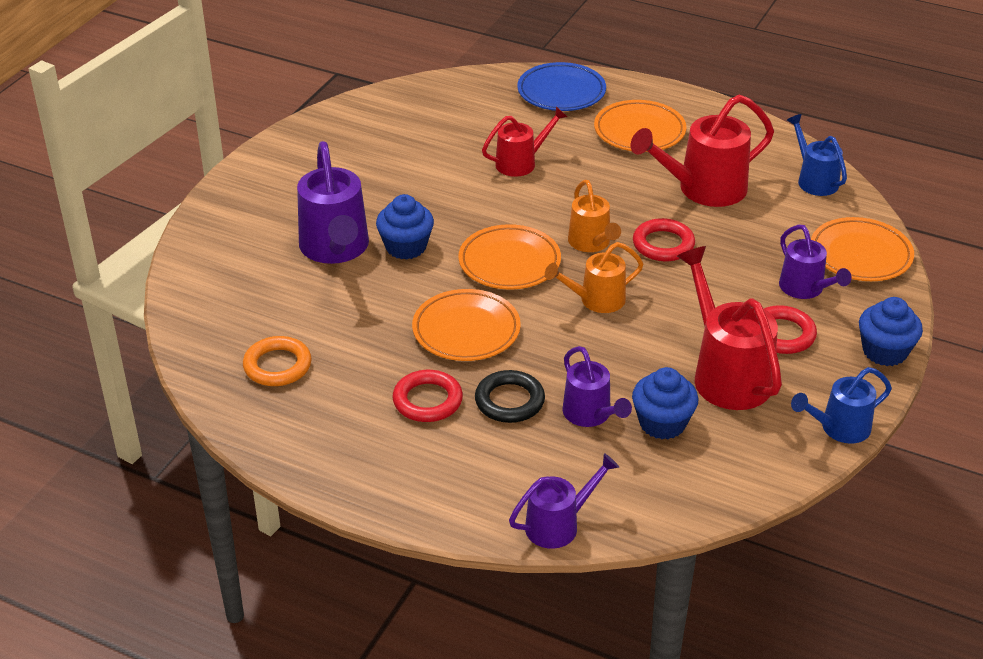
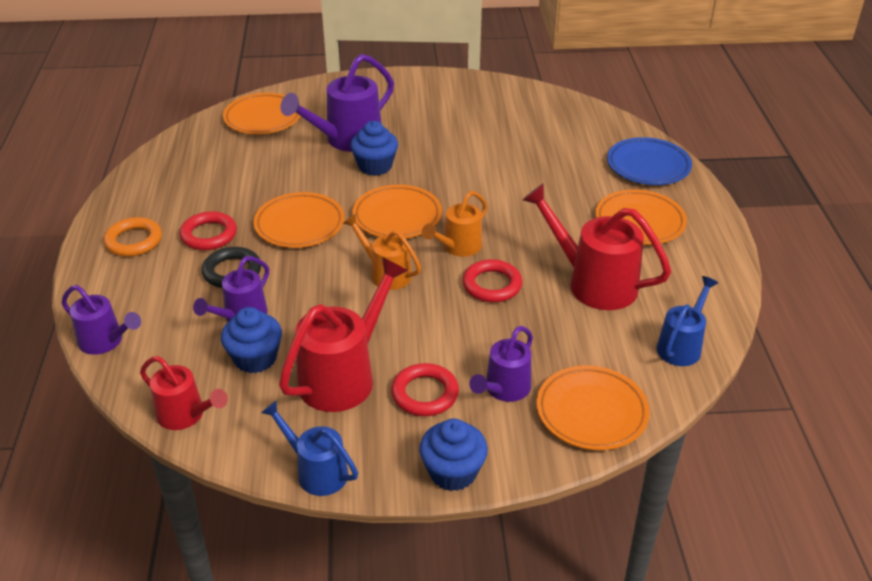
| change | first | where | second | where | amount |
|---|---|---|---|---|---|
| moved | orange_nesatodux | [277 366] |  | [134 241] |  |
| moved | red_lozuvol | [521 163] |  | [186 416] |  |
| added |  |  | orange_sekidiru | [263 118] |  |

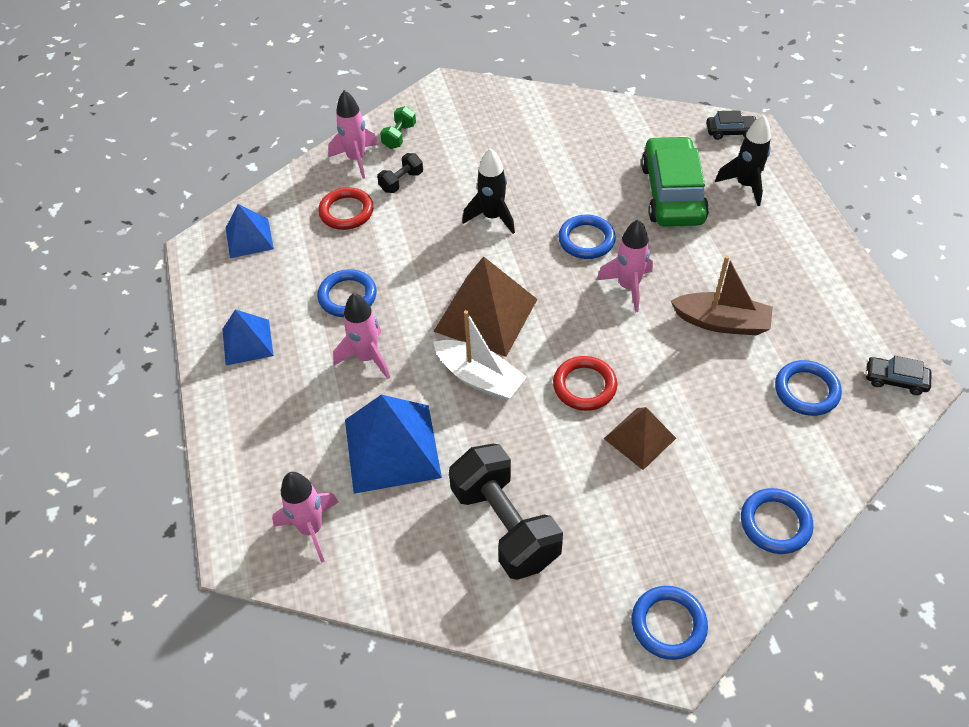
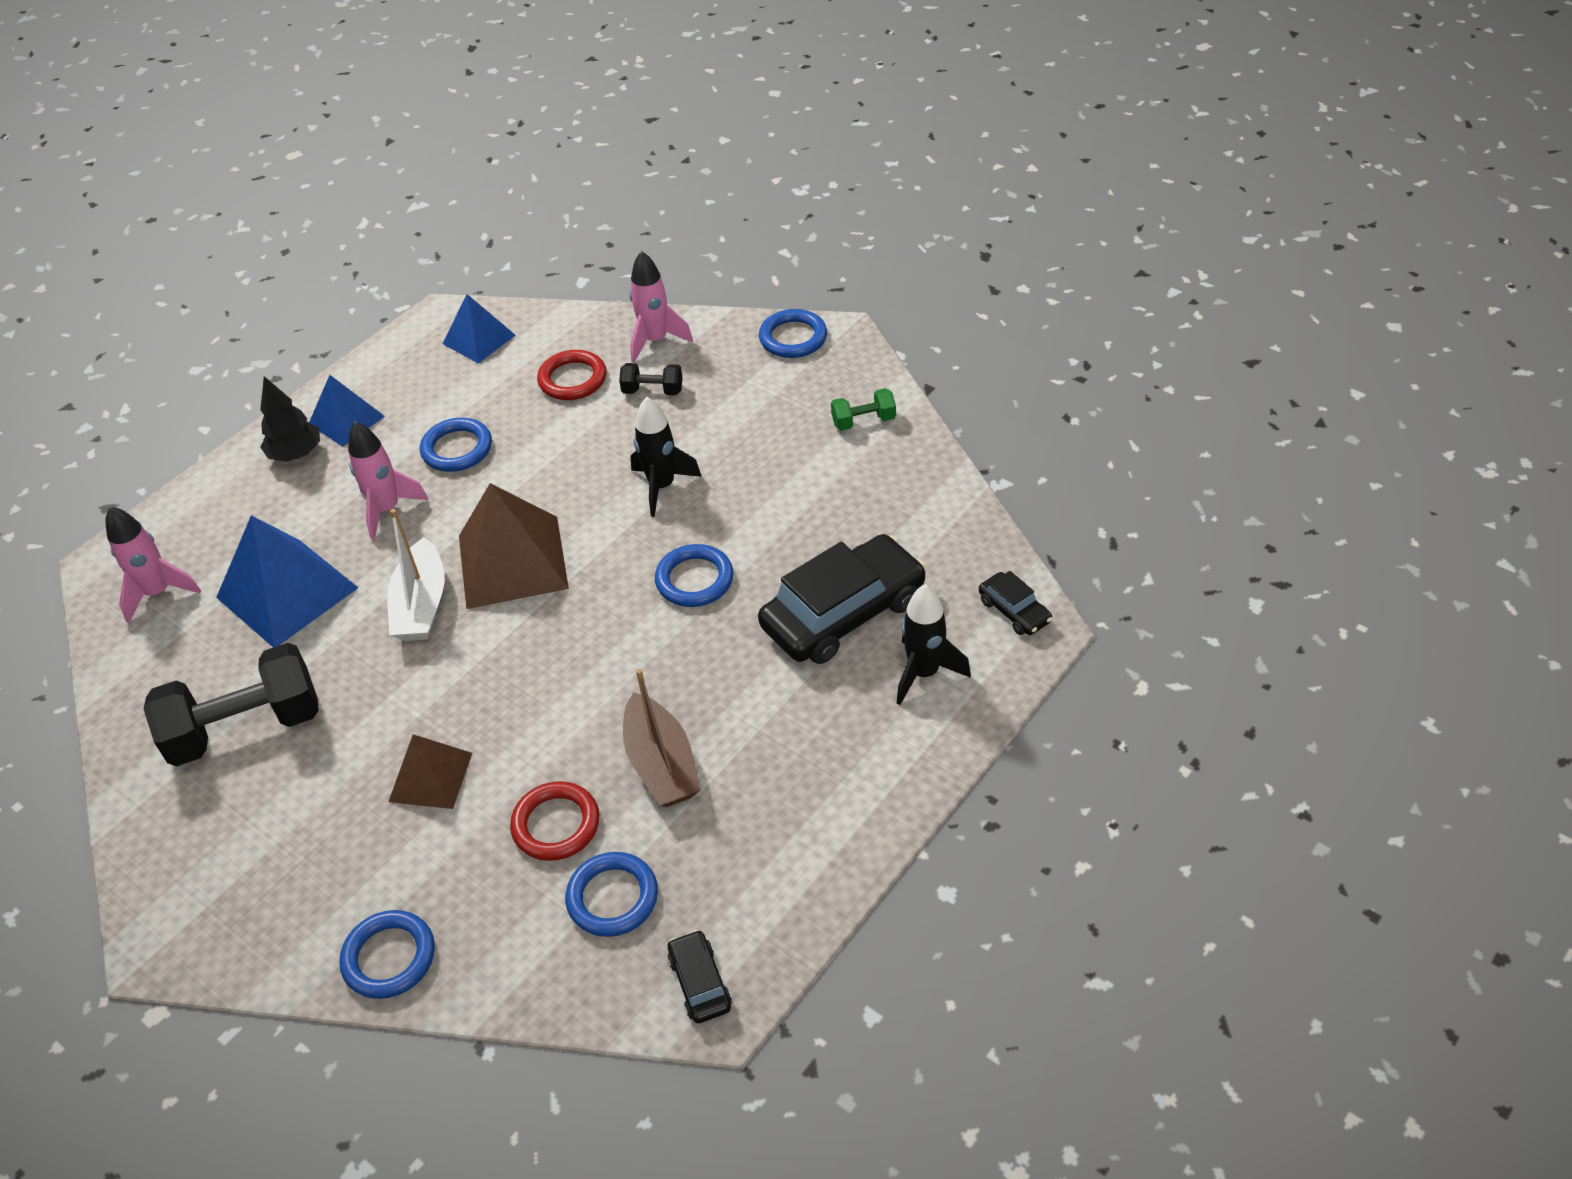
| change | first | where | second | where | amount |
|---|---|---|---|---|---|
| moved | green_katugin | [399 136] |  | [863 421] |  |
| turned | black_katugin | [505 525] |  | [246 727] | 45 degrees clockwise |
| moved | red_nesatodux | [584 386] |  | [556 824] |  |
| removed | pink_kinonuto | [628 287] |  |  |  |
| moved | blue_nesatodux | [668 624] |  | [793 338] |  |
| recoloured | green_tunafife | [672 193] | black_tunafife | [843 613] |  |
| added |  |  | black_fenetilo | [296 454] |  |

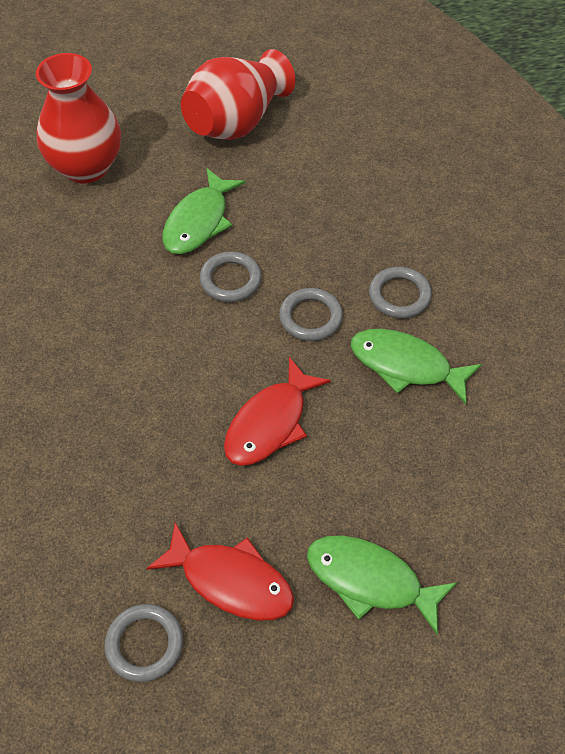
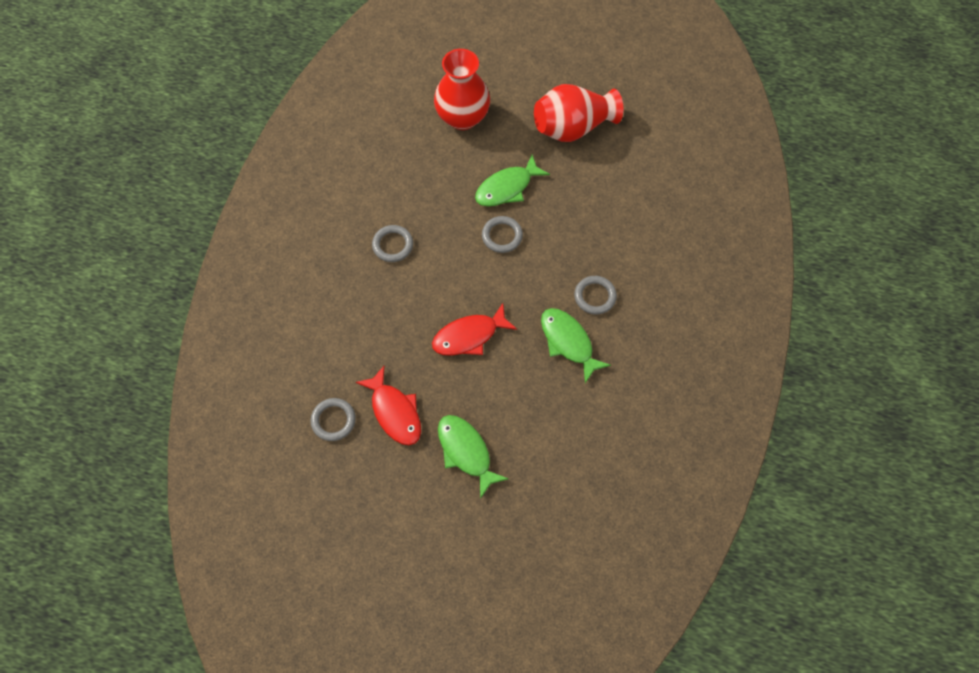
| change | first | where | second | where | amount |
|---|---|---|---|---|---|
| moved | grey_nesatodux | [310 317] |  | [393 245] |  |

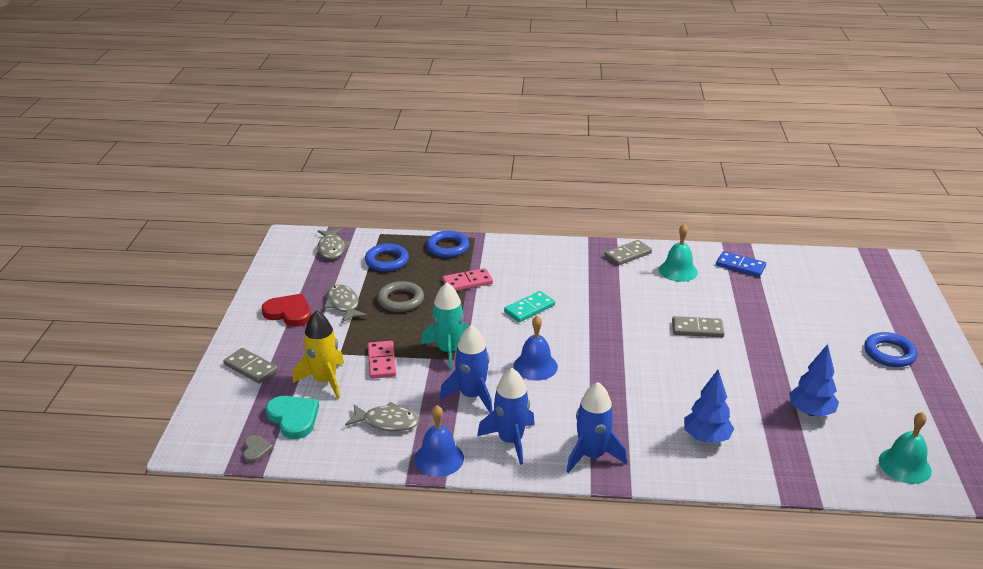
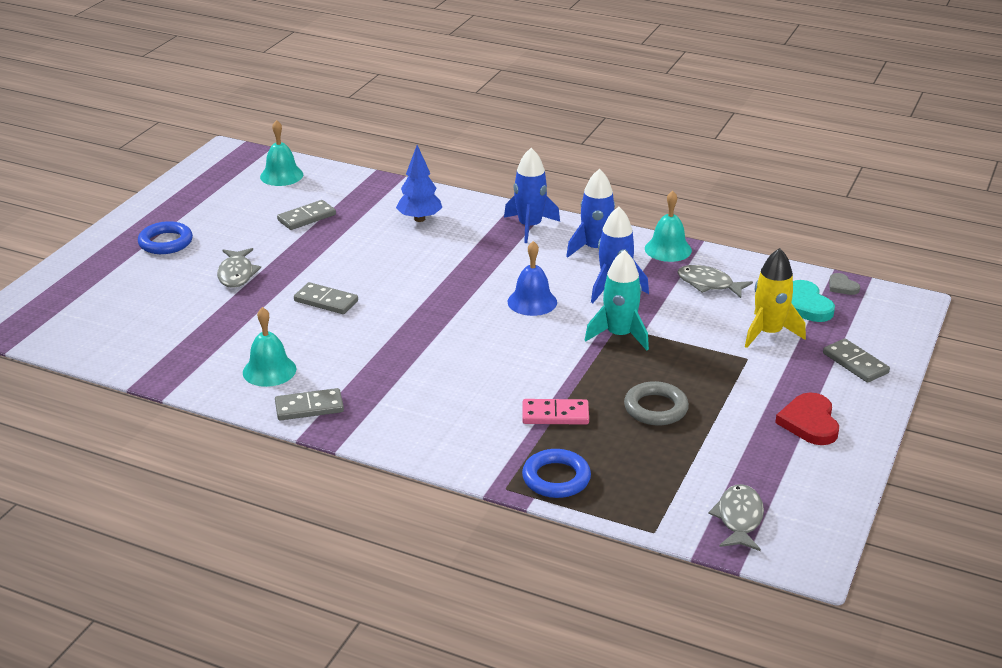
| change | first | where | second | where | amount |
|---|---|---|---|---|---|
| turned | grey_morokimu | [256 450] |  | [842 286] | 45 degrees counterclockwise |
| turned | red_morokimu | [289 313] |  | [809 422] | 45 degrees clockwise |
| moved | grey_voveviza | [343 305] |  | [236 274] |  |
| removed | blue_nesatodux | [387 261] |  |  |  |
| removed | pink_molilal | [382 362] |  |  |  |
| recoloured | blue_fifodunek | [439 458] | turquoise_fifodunek | [668 249] |  |
| removed | turquoise_molilal | [529 308] |  |  |  |
| removed | blue_molilal | [740 266] |  |  |  |
| replaced | blue_fenetilo | [811 412] | grey_molilal | [306 217] |  |

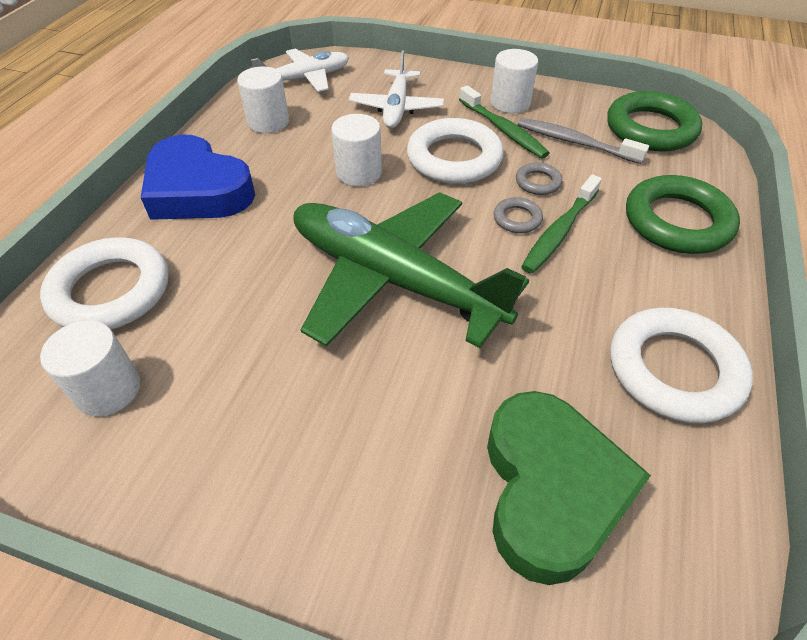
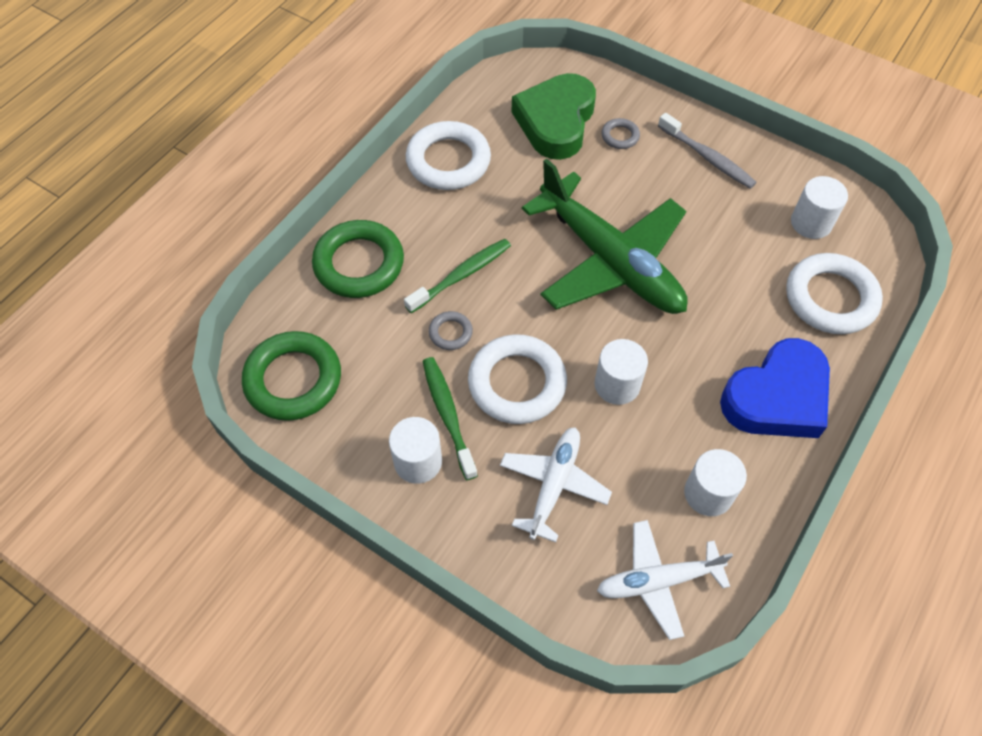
| change | first | where | second | where | amount |
|---|---|---|---|---|---|
| turned | blue_morokimu | [197 190] |  | [777 397] | 90 degrees clockwise |
| moved | grey_nesatodux | [517 219] |  | [620 136] |  |
| moved | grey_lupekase | [575 142] |  | [707 157] |  |

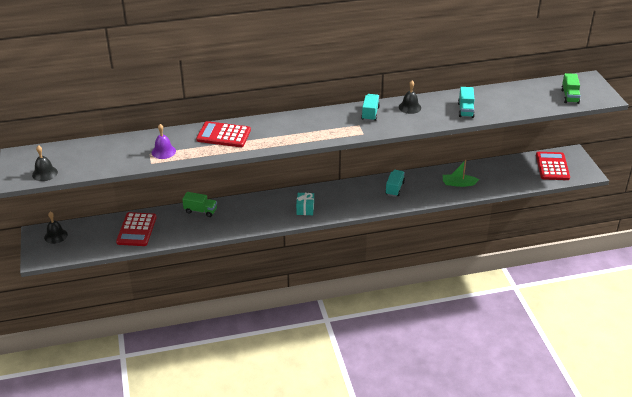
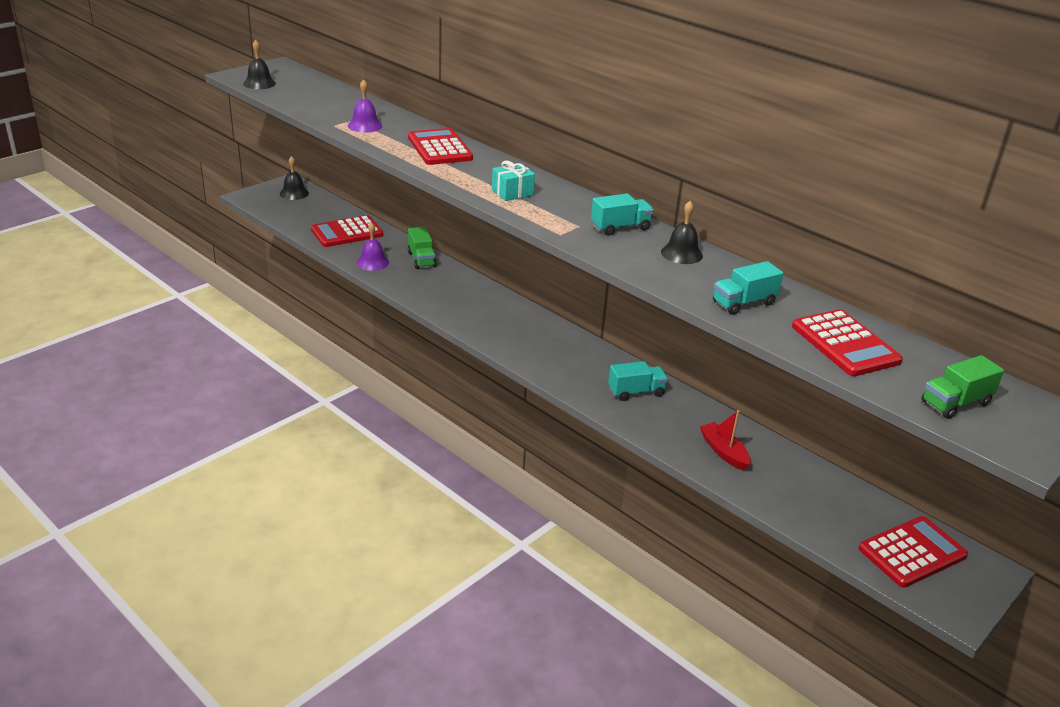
| change | first | where | second | where | amount |
|---|---|---|---|---|---|
| moved | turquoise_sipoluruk | [305 209] |  | [512 192] |  |
| recoloured | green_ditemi | [458 183] | red_ditemi | [723 452] |  |
| added |  |  | purple_fifodunek | [372 262] |  |
| added |  |  | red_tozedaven | [845 344] |  |

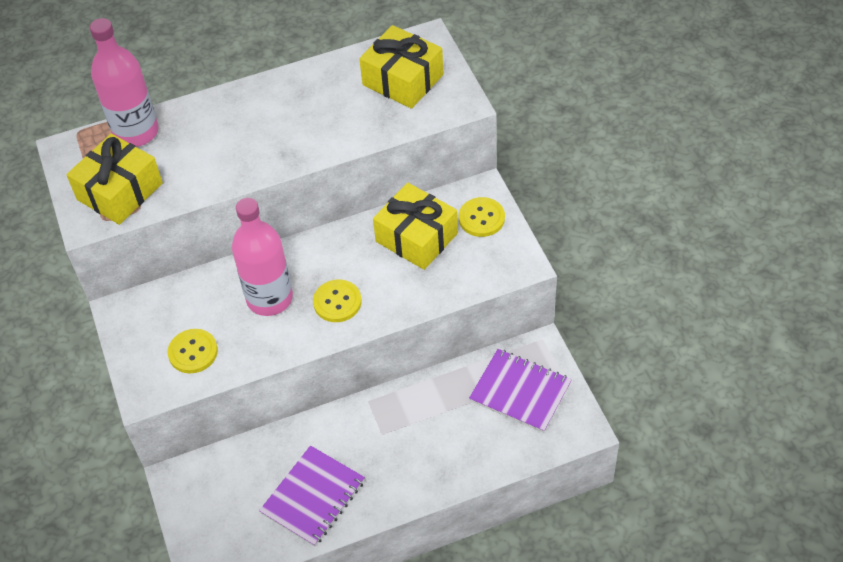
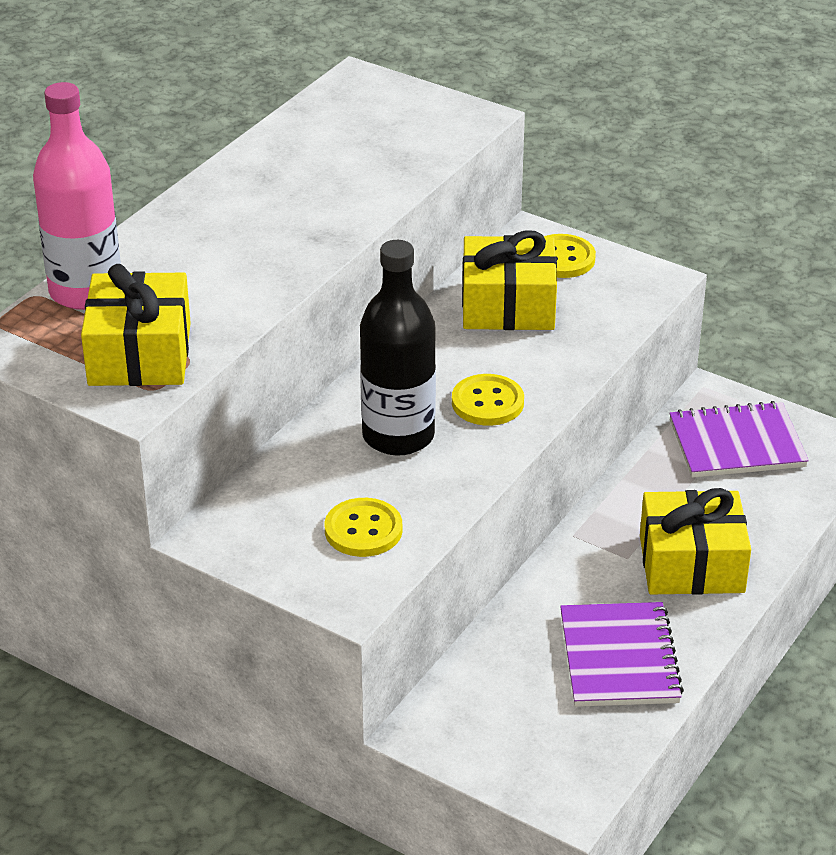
| change | first | where | second | where | amount |
|---|---|---|---|---|---|
| recoloured | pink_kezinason | [269 298] | black_kezinason | [398 436] |  |
| moved | yellow_sipoluruk | [403 80] |  | [691 564] |  |

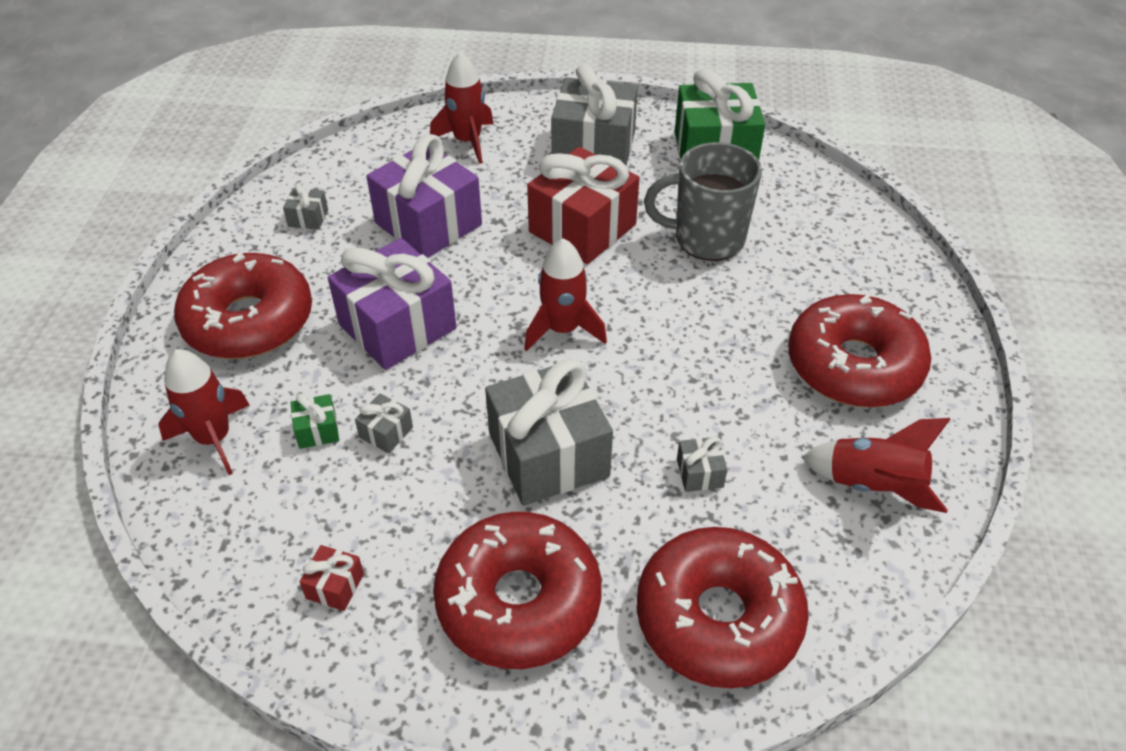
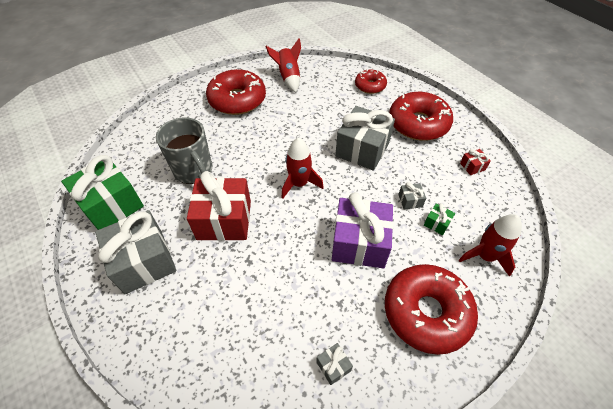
| change | first | where | second | where | amount |
|---|---|---|---|---|---|
| removed | purple_sipoluruk | [428 224] |  |  |  |
| removed | red_kinonuto | [467 141] |  |  |  |
| resized | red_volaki | [718 618] |  | [370 86] | x0.56 |
| removed | grey_sipoluruk | [700 473] |  |  |  |

